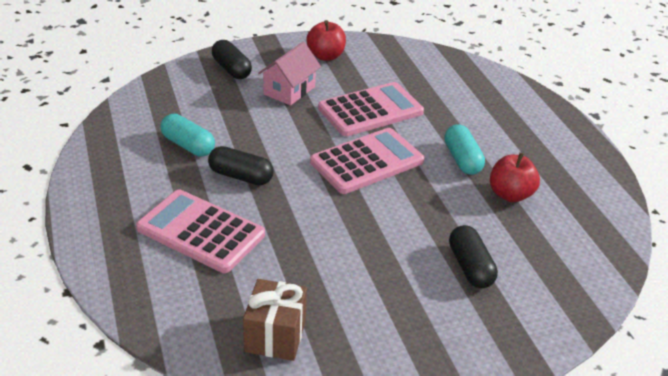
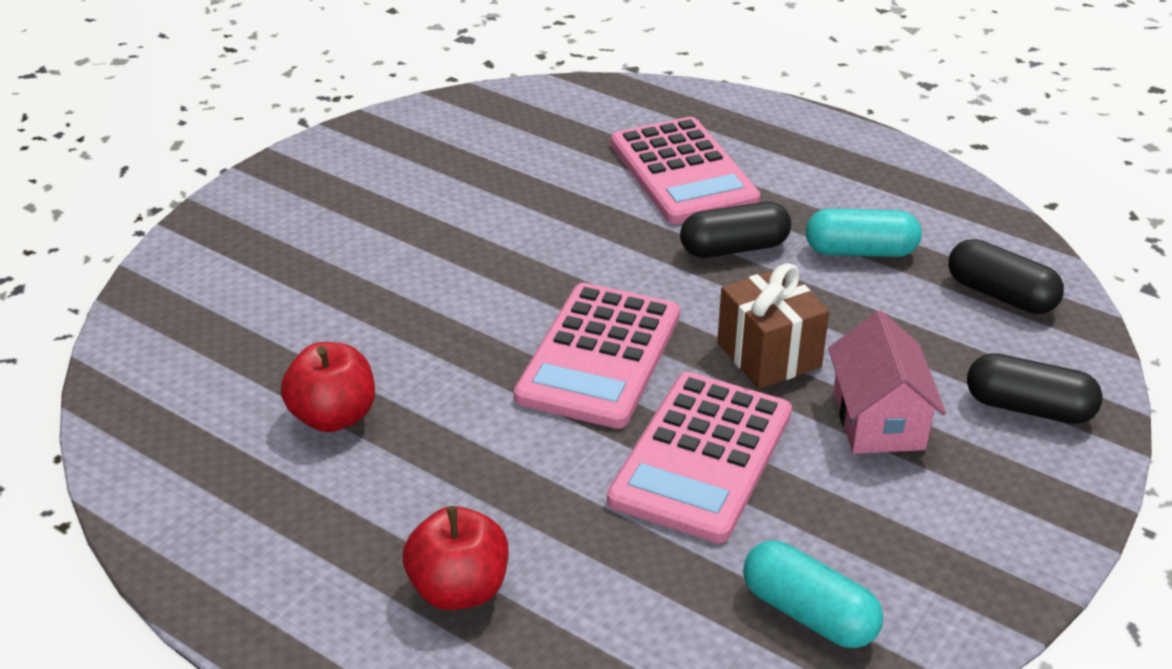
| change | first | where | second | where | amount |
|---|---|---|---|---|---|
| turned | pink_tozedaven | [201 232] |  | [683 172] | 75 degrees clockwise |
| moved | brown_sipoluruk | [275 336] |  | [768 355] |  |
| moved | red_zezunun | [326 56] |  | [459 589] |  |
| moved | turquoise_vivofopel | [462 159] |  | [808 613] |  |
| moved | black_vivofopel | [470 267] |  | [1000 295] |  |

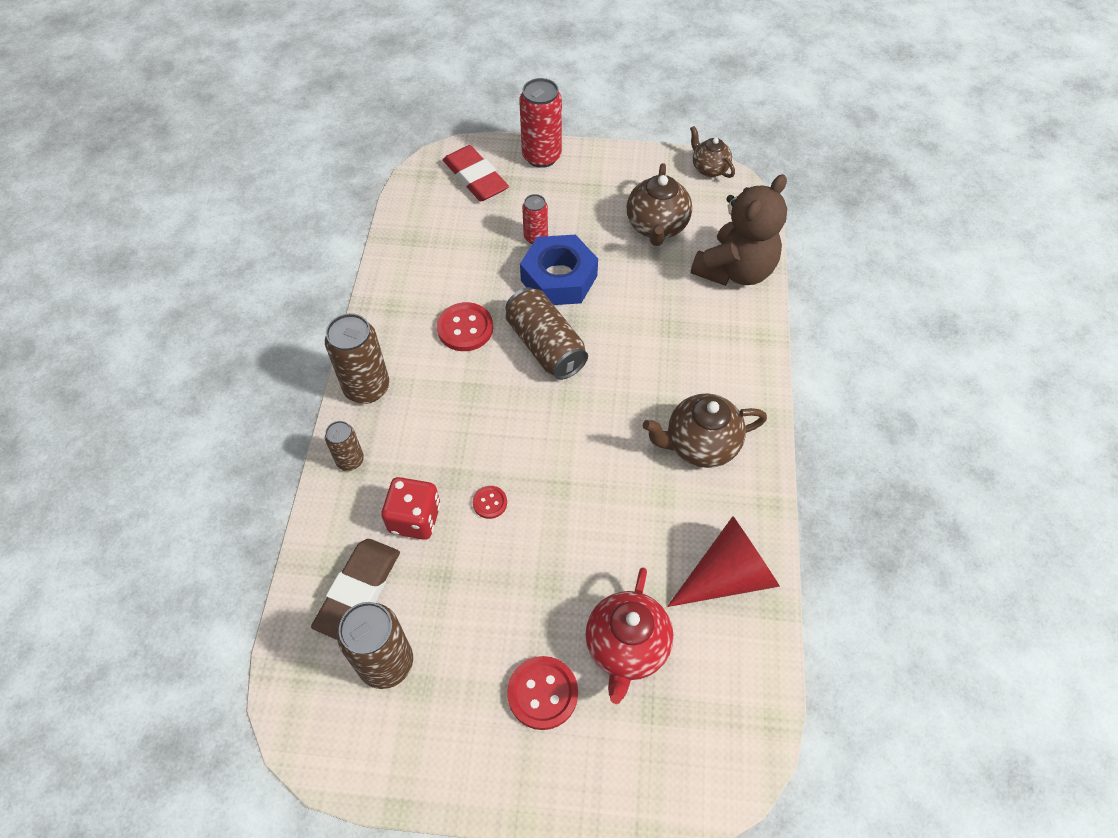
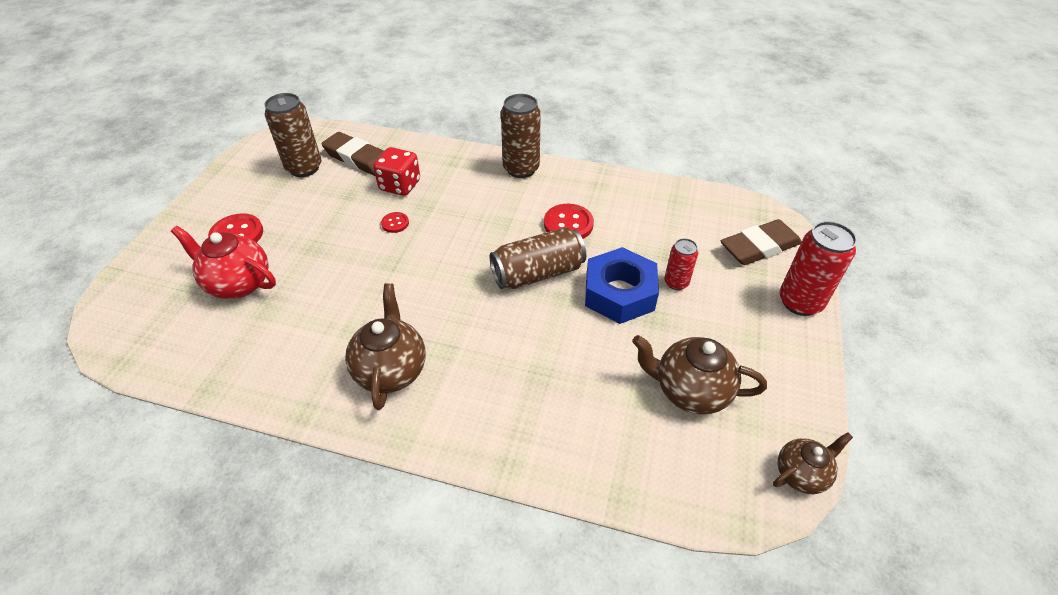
| change | first | where | second | where | amount |
|---|---|---|---|---|---|
| removed | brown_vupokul | [350 460] |  |  |  |
| recoloured | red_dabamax | [475 178] | brown_dabamax | [759 247] |  |
| removed | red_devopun | [728 575] |  |  |  |
| removed | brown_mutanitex | [735 270] |  |  |  |

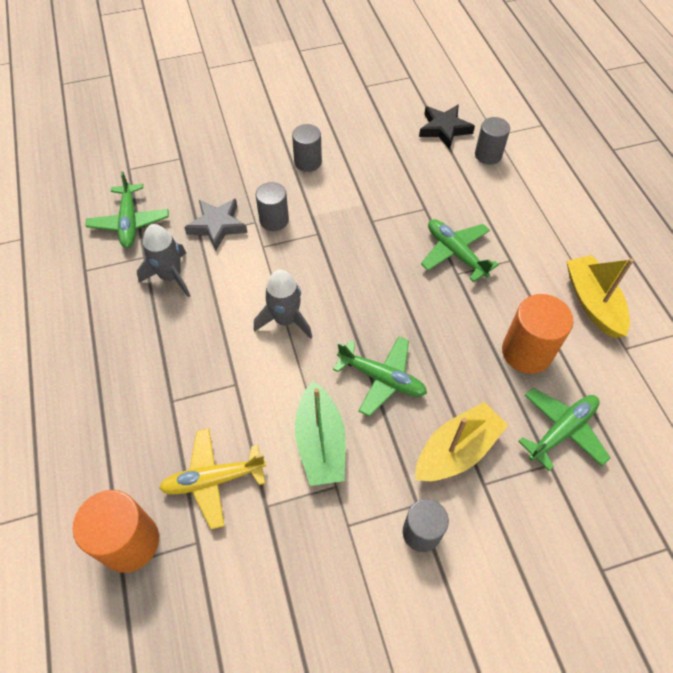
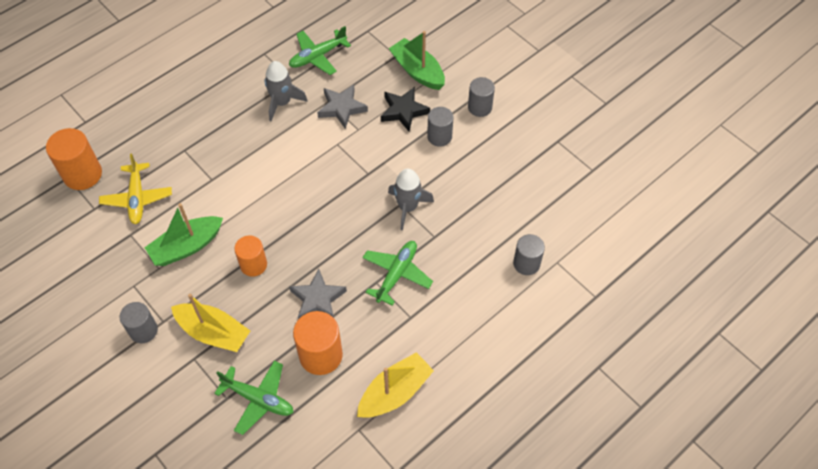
| change | first | where | second | where | amount |
|---|---|---|---|---|---|
| turned | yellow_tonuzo | [213 480] |  | [137 198] | 150 degrees counterclockwise |
| moved | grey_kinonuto | [285 320] |  | [408 207] |  |
| moved | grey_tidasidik | [274 220] |  | [480 107] |  |
| replaced | green_tonuzo | [382 378] | orange_tidasidik | [253 265] |  |
| moved | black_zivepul | [444 129] |  | [403 111] |  |
| added |  |  | grey_zivepul | [317 299] |  |
| added |  |  | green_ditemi | [417 71] |  |

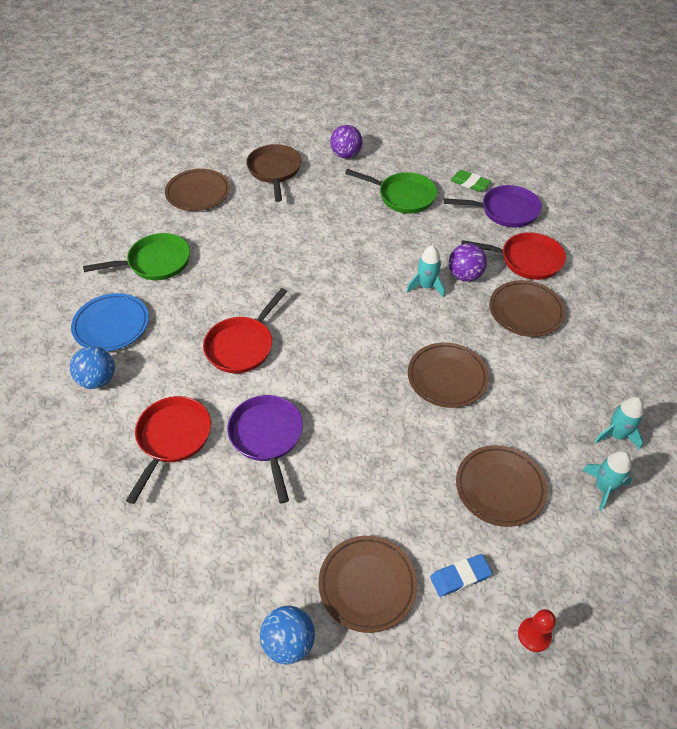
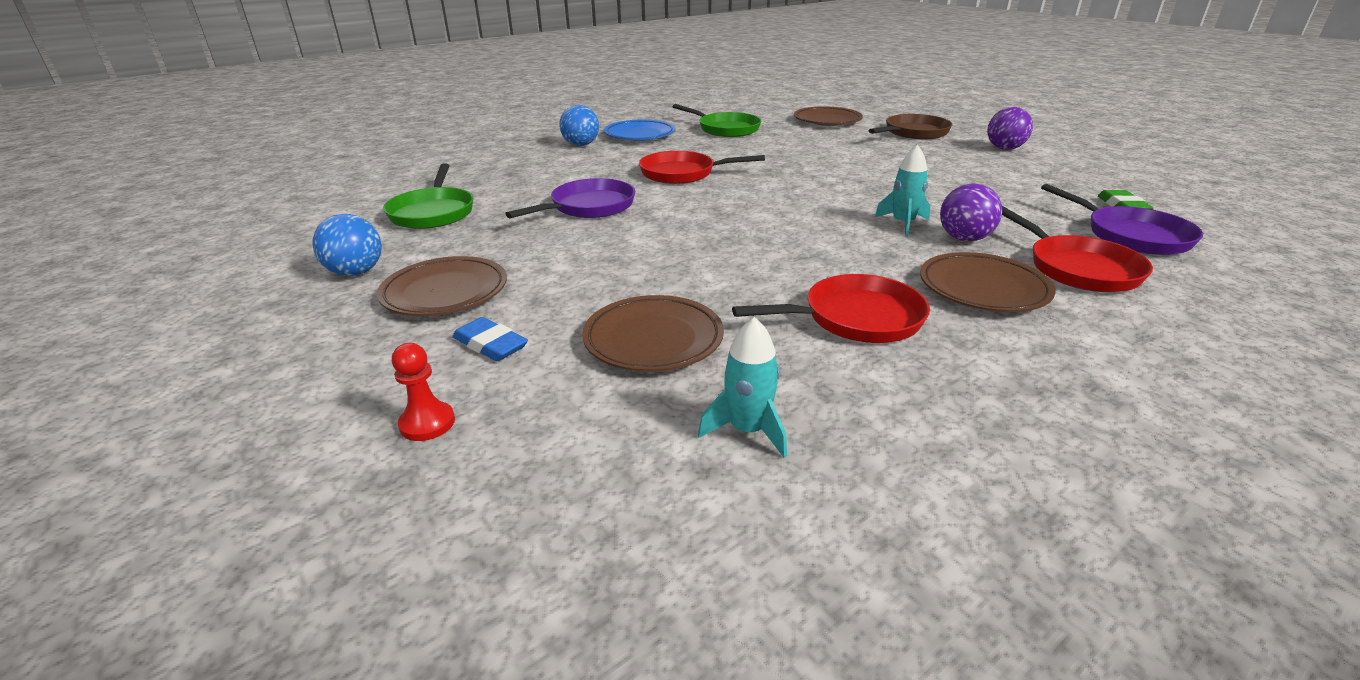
| change | first | where | second | where | amount |
|---|---|---|---|---|---|
| moved | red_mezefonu | [172 438] |  | [856 318] |  |
| moved | green_mezefonu | [403 196] |  | [433 212] |  |
| removed | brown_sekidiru | [447 378] |  |  |  |
| removed | turquoise_kinonuto | [616 435] |  |  |  |

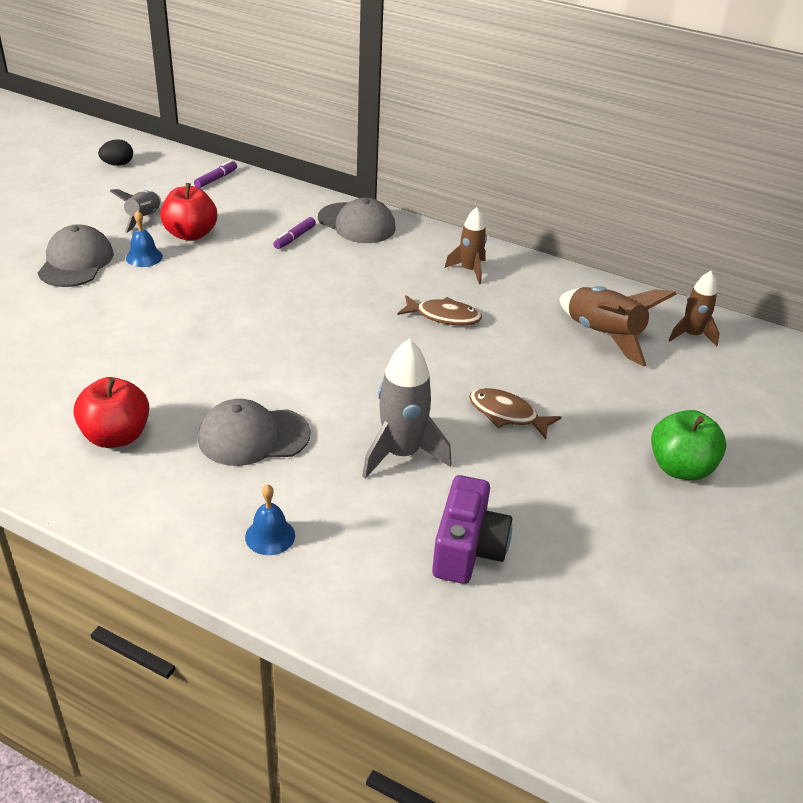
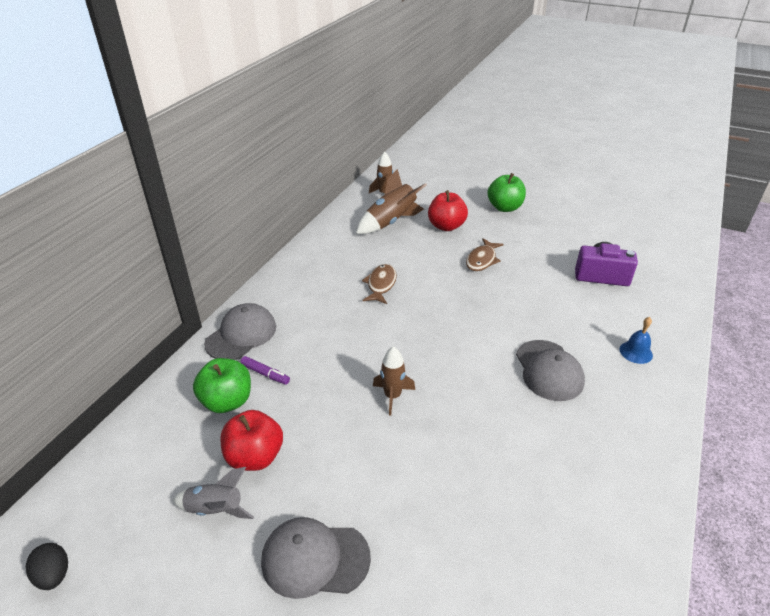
| change | first | where | second | where | amount |
|---|---|---|---|---|---|
| moved | red_zezunun | [116 436] |  | [446 226] |  |
| removed | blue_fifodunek | [144 257] |  |  |  |
| removed | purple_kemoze | [216 179] |  |  |  |
| removed | grey_kinonuto | [401 454] |  |  |  |
| moved | brown_kinonuto | [469 270] |  | [392 396] |  |
| added |  |  | green_zezunun | [227 401] |  |

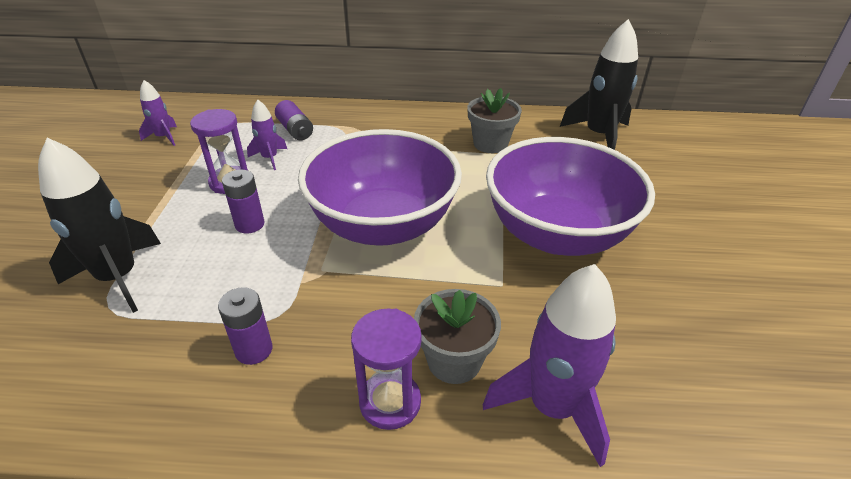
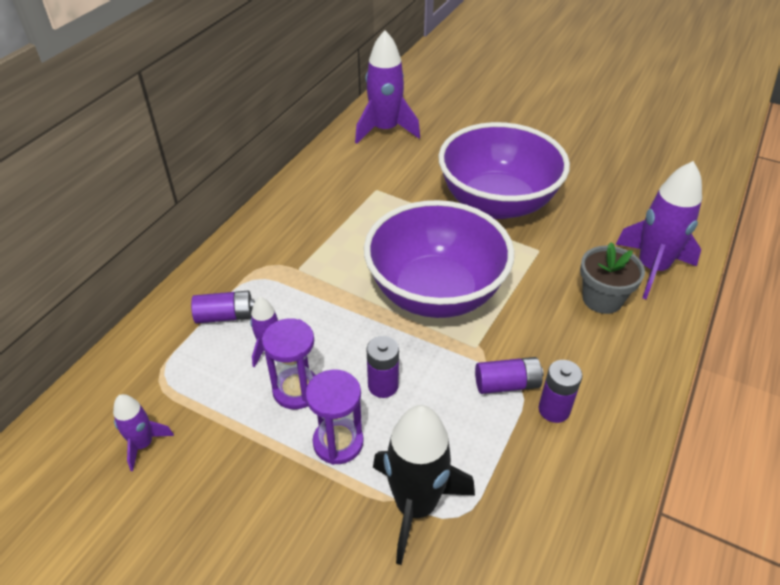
| change | first | where | second | where | amount |
|---|---|---|---|---|---|
| moved | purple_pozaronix | [390 402] |  | [338 442] |  |
| removed | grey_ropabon | [490 144] |  |  |  |
| recoloured | black_kinonuto | [599 135] | purple_kinonuto | [385 130] |  |
| added |  |  | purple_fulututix | [507 384] |  |

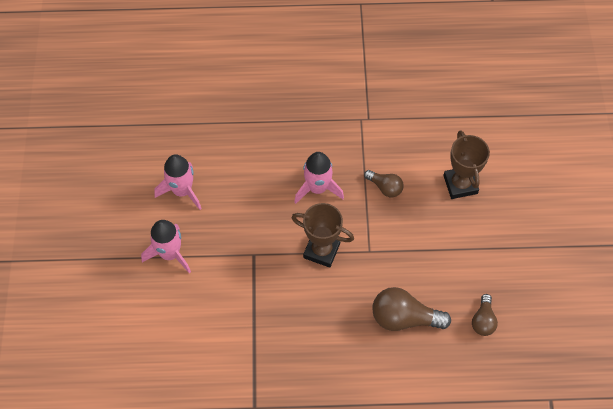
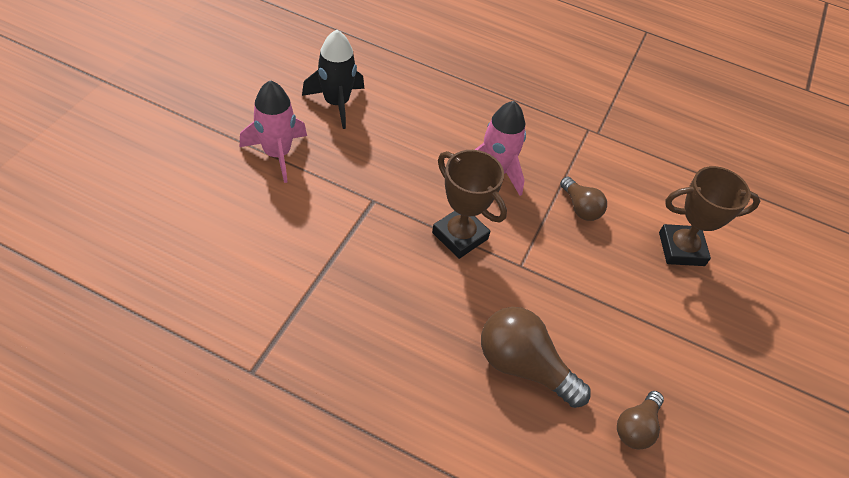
| change | first | where | second | where | amount |
|---|---|---|---|---|---|
| recoloured | pink_kinonuto | [182 191] | black_kinonuto | [336 103] |  |
| turned | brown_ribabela | [460 184] |  | [681 249] | 75 degrees clockwise |

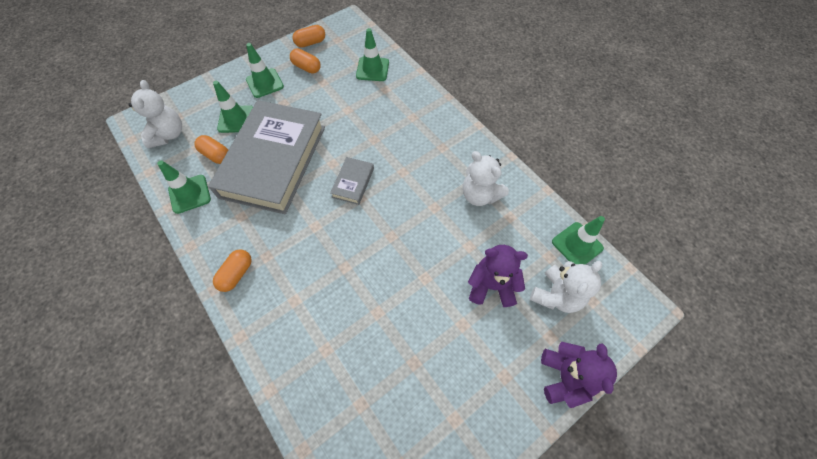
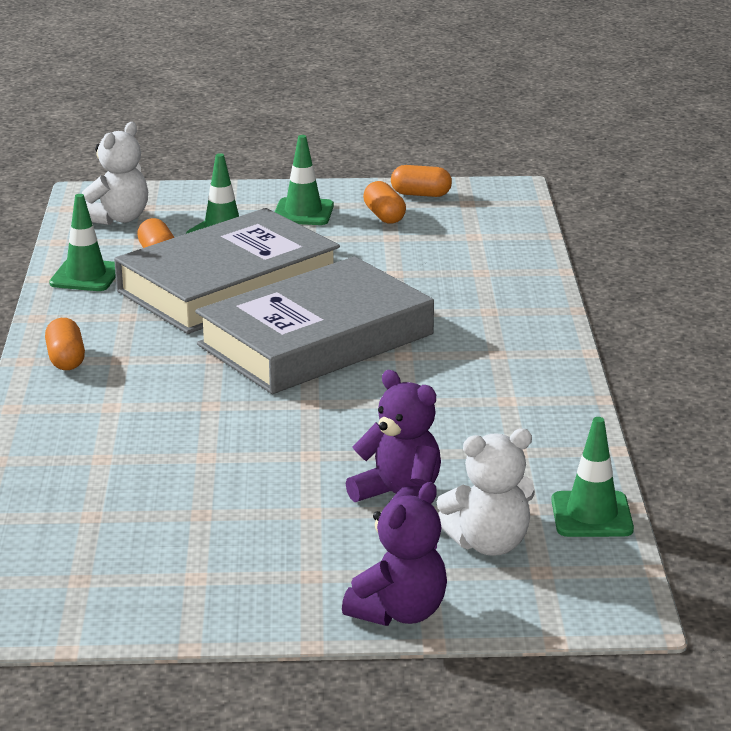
| change | first | where | second | where | amount |
|---|---|---|---|---|---|
| turned | orange_vivofopel | [236 274] |  | [66 359] | 75 degrees counterclockwise |
| resized | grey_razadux | [353 182] |  | [316 339] | x2.49 |
| removed | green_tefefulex | [372 69] |  |  |  |
| removed | white_mutanitex | [480 195] |  |  |  |

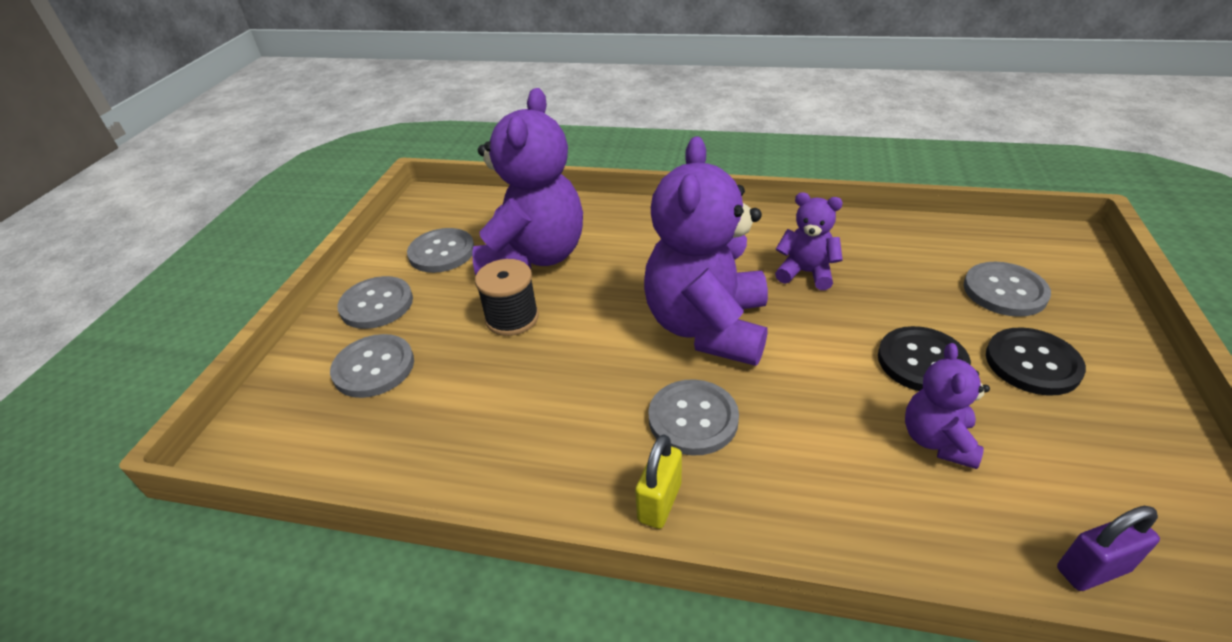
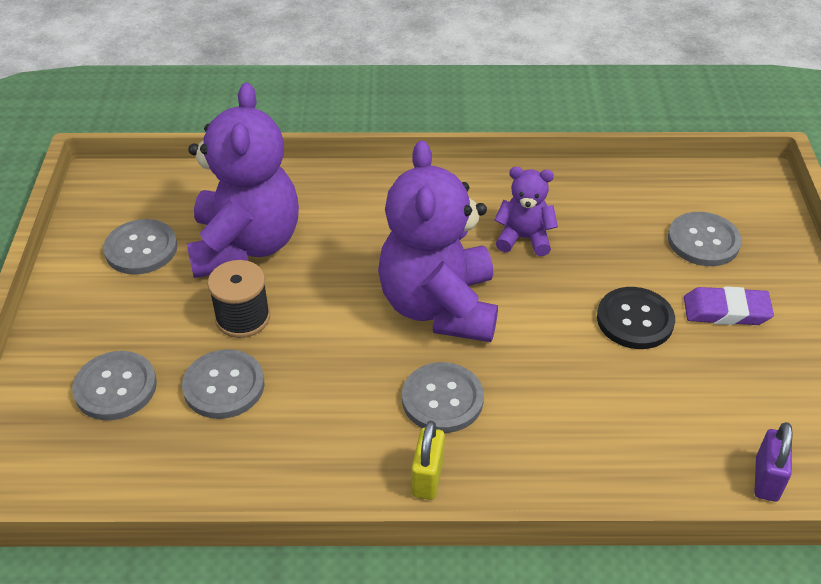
| change | first | where | second | where | amount |
|---|---|---|---|---|---|
| moved | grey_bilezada | [376 304] |  | [224 386] |  |
| removed | purple_mutanitex | [937 440] |  |  |  |
| replaced | black_bilezada | [1032 363] | purple_dabamax | [726 311] |  |
| turned | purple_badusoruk | [1092 569] |  | [766 479] | 45 degrees counterclockwise |

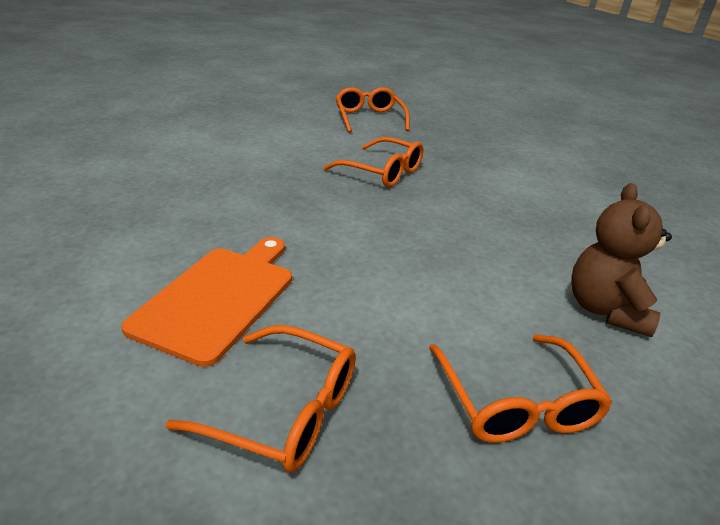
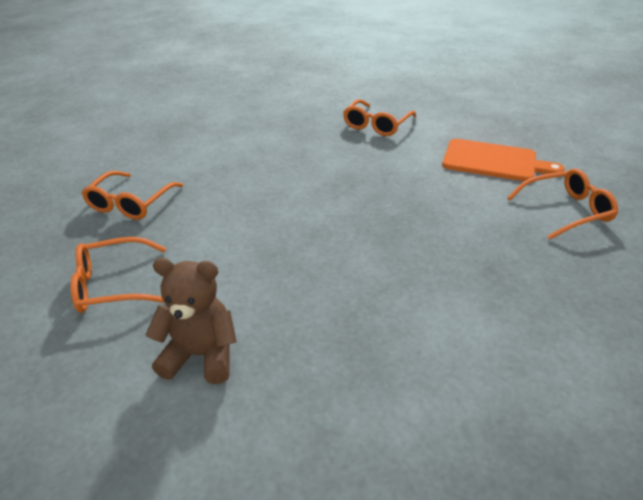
| change | first | where | second | where | amount |
|---|---|---|---|---|---|
| moved | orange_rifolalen | [218 298] |  | [493 161] |  |
| moved | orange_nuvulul | [381 172] |  | [377 125] |  |

